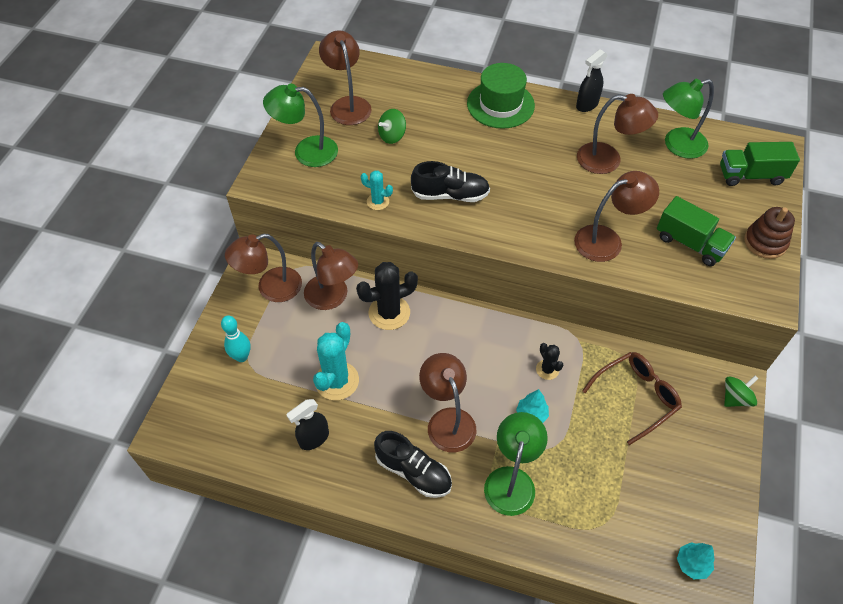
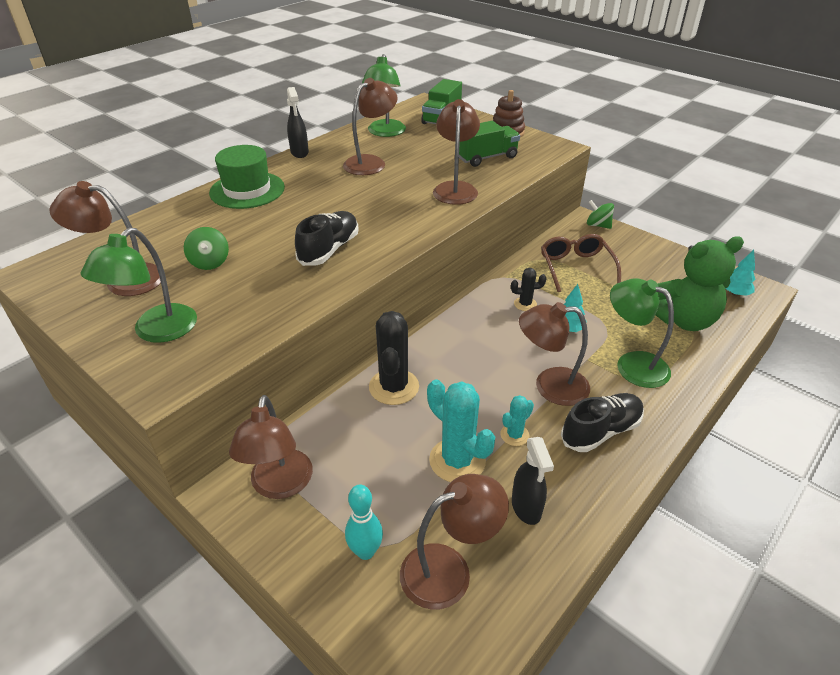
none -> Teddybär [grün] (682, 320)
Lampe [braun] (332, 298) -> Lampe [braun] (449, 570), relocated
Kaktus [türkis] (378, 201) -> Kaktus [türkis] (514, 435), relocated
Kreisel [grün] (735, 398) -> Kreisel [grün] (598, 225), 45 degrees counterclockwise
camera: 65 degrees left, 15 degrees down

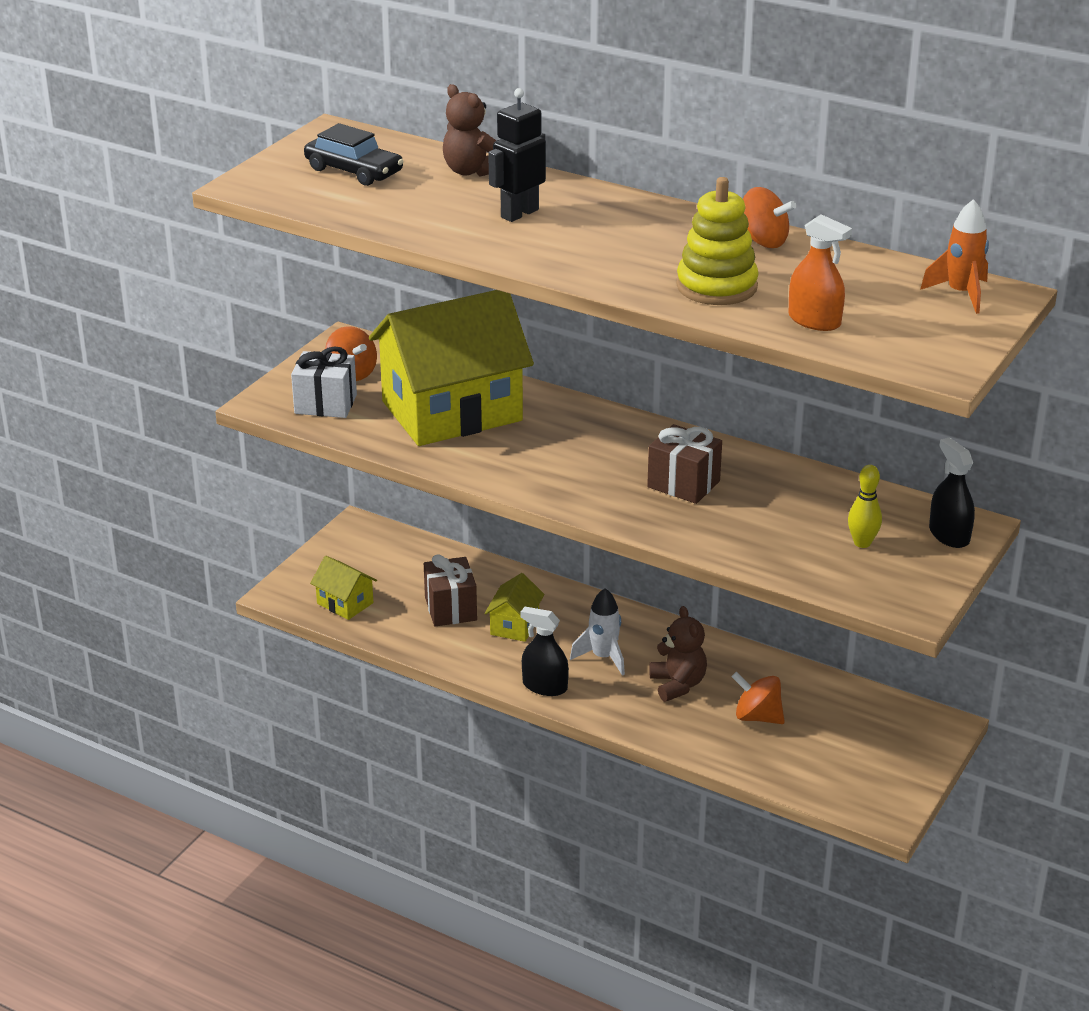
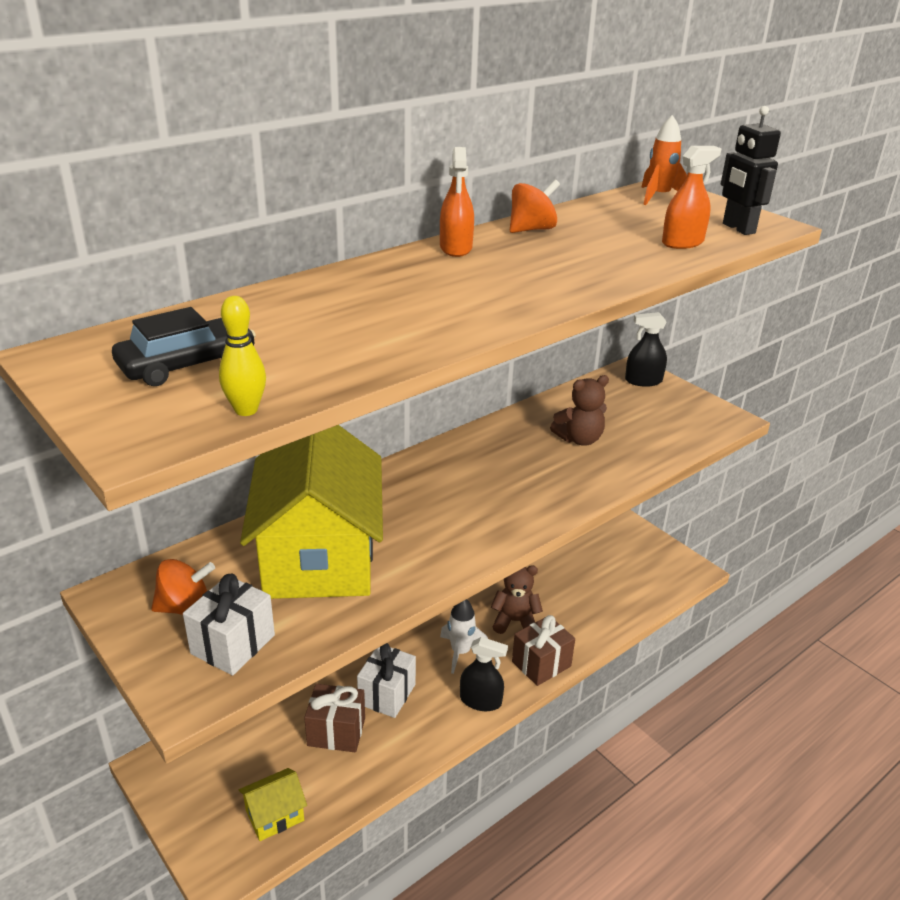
Stapelspielzeug [gelb] (716, 286) -> none
Kreisel [orange] (757, 717) -> none
none -> Sprühflasche [orange] (456, 248)
Teddybär [braun] (471, 171) -> Teddybär [braun] (579, 439), relocated
Roboter [schwarz] (519, 213) -> Roboter [schwarz] (738, 228), relocated
Geschenk [braun] (683, 484) -> Geschenk [braun] (541, 664), relocated
Bowlingkegel [gelb] (862, 543) -> Bowlingkegel [gelb] (246, 410), relocated
Haus [gelb] (514, 625) -> Geschenk [weiß] (387, 694)
Sprühflasche [schwarz] (545, 686) -> Sprühflasche [schwarz] (480, 701), 120 degrees counterclockwise
camera: 70 degrees left, 0 degrees up

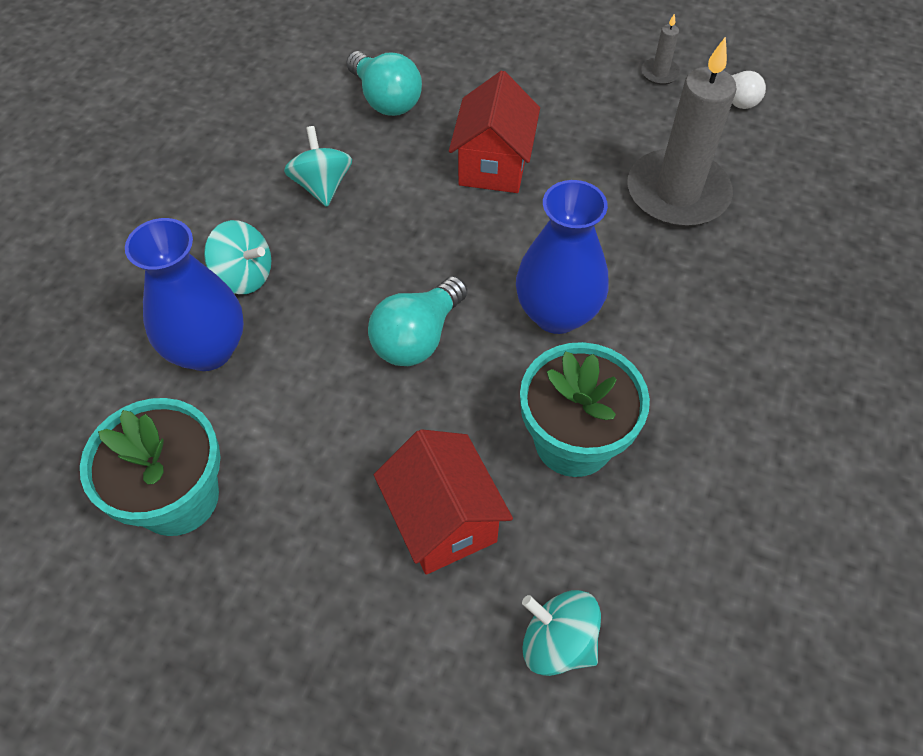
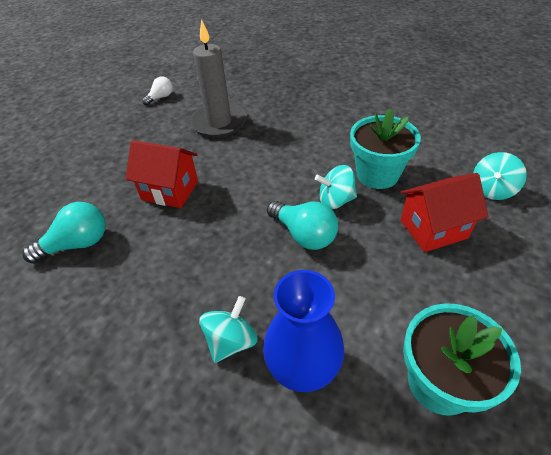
Vase [blau] (557, 313) -> none
Kerze [grau] (659, 73) -> none
Kreisel [türkis] (322, 186) -> Kreisel [türkis] (335, 200), relocated
camera: 80 degrees left, 10 degrees down

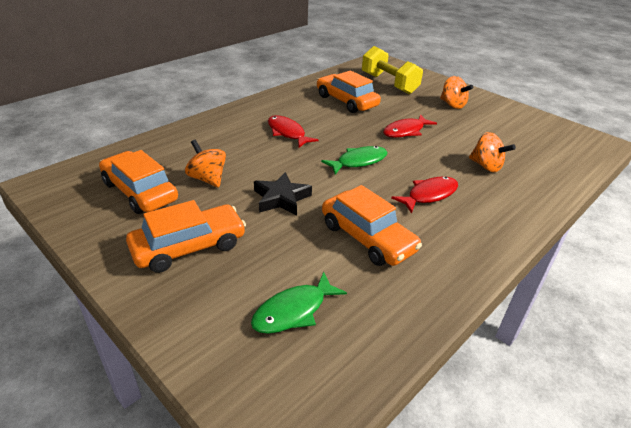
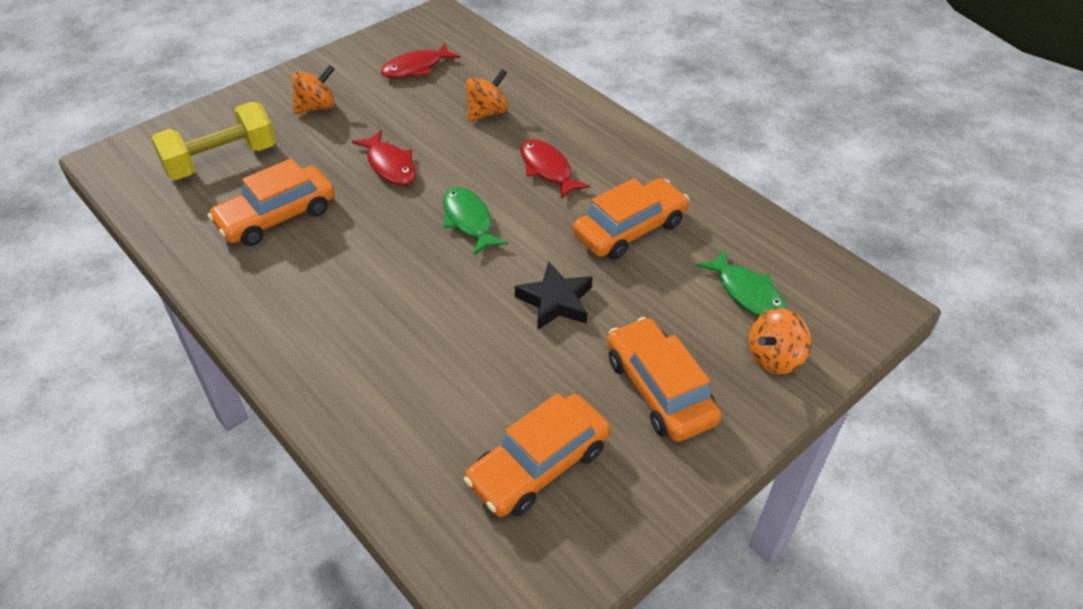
Kreisel [orange] (207, 179) -> Kreisel [orange] (774, 357), relocated
Fisch [rot] (287, 133) -> Fisch [rot] (416, 68), relocated
camera: 85 degrees left, 10 degrees up

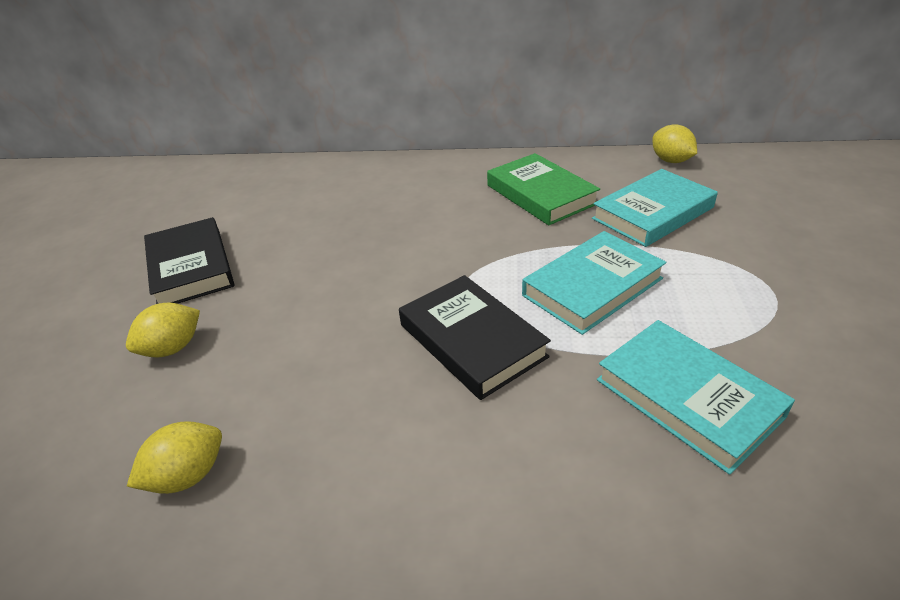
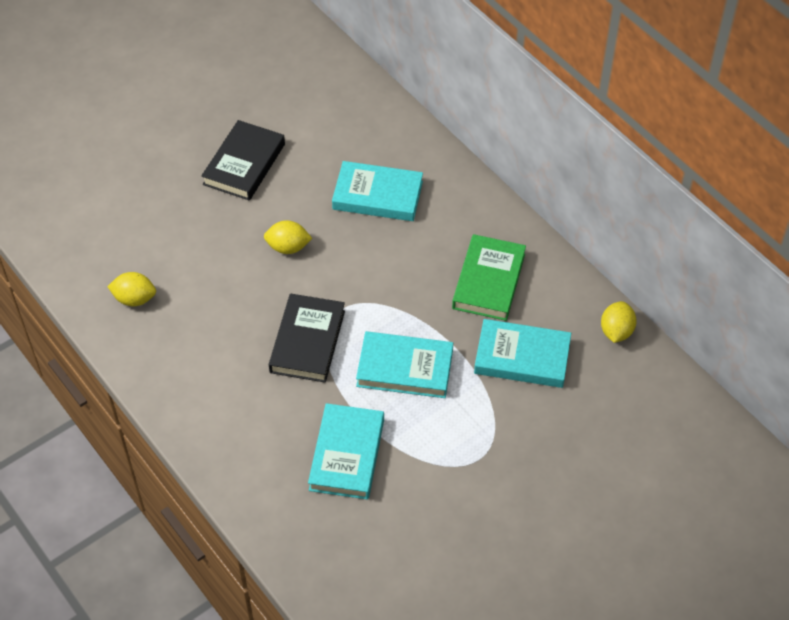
none -> Buch [türkis] (377, 195)
Zitrone [gelb] (173, 348) -> Zitrone [gelb] (288, 247), relocated
camera: 45 degrees right, 15 degrees up

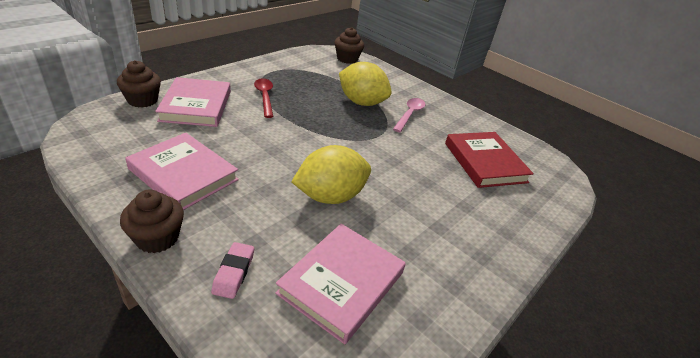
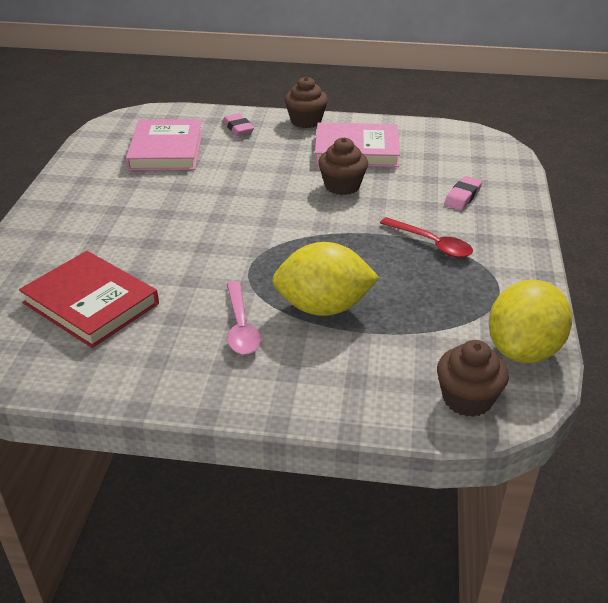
Muffin [braun] (142, 100) -> Muffin [braun] (342, 186), relocated
Zitrone [gelb] (330, 196) -> Zitrone [gelb] (523, 350), relocated
Buch [rosa] (196, 106) -> Radiergummi [rosa] (462, 197)
camera: 150 degrees right, 0 degrees up

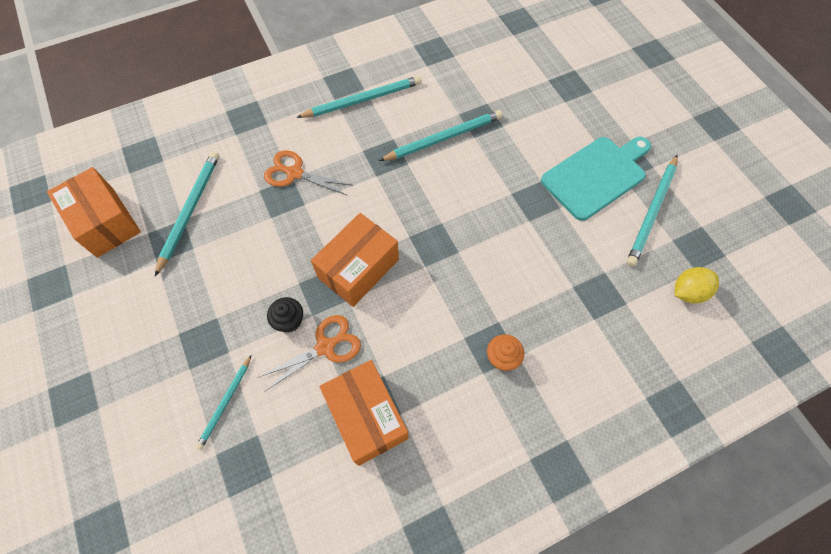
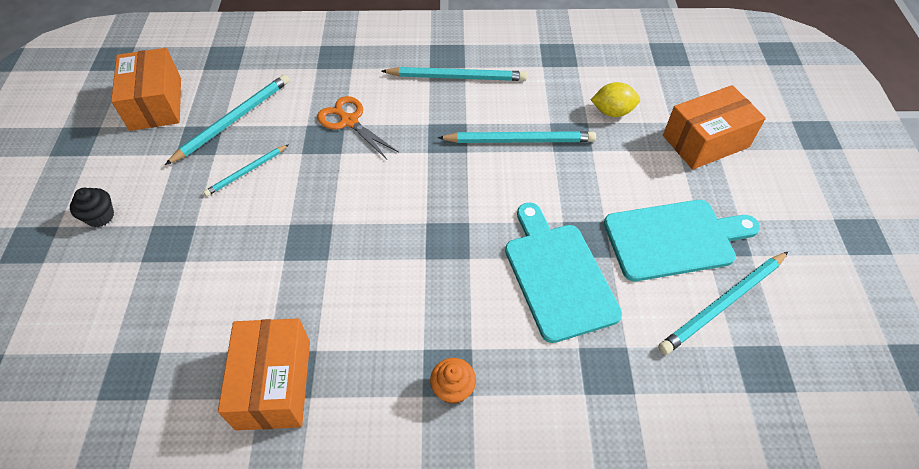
Schere [orange] (325, 347) -> none
none -> Schneidebrett [türkis] (558, 276)
Bleistift [türkis] (225, 403) -> Bleistift [türkis] (247, 171), relocated
Muffin [schwarz] (289, 321) -> Muffin [schwarz] (100, 216), relocated
Schachtel [orange] (358, 268) -> Schachtel [orange] (705, 141), relocated
Zitrone [gelb] (688, 292) -> Zitrone [gelb] (612, 112), relocated
camera: 25 degrees right, 10 degrees down

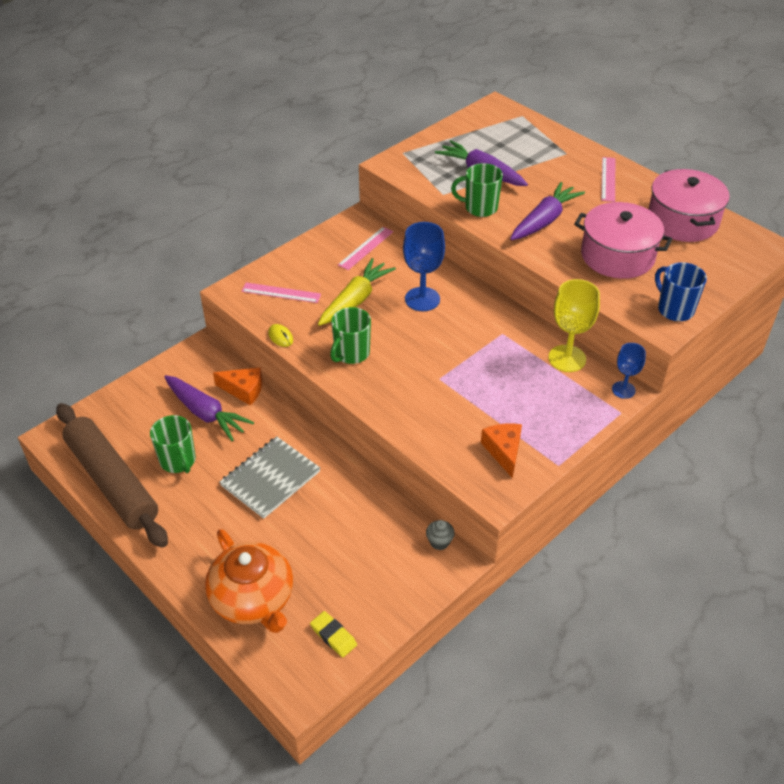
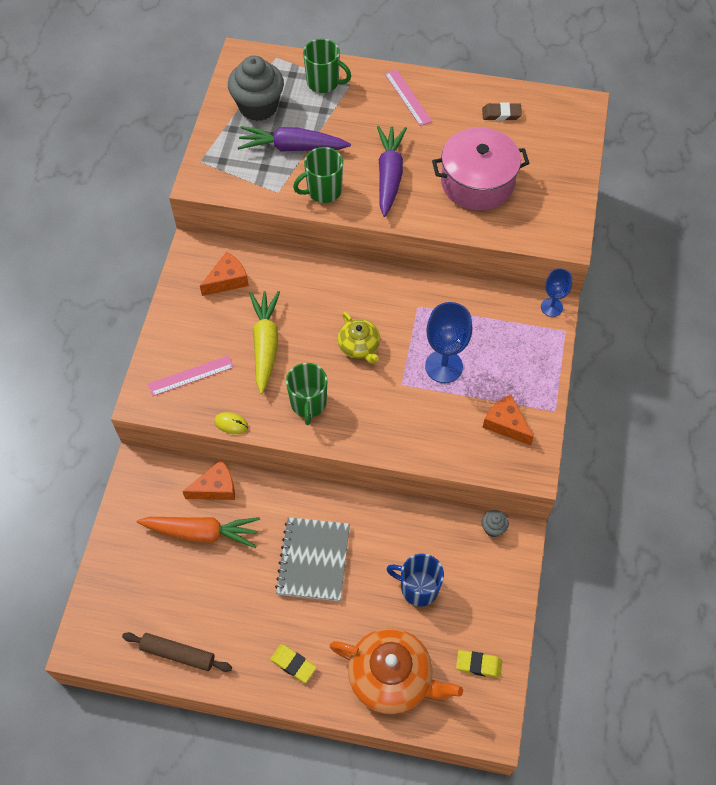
Kelch [gelb] (567, 358) -> none
none -> Muffin [grau] (258, 107)
none -> Radiergummi [gelb] (293, 664)
none -> Teekanne [gelb] (359, 346)
Tasse [grün] (178, 461) -> Tasse [grün] (324, 82), relocated
Kelch [blau] (422, 299) -> Kelch [blau] (444, 366), relocated
Tasse [blau] (674, 309) -> Tasse [blau] (418, 588), relocated
Lineal [rosa] (366, 248) -> Käse [orange] (227, 280)
Kochtopf [rosa] (682, 221) -> Radiergummi [braun] (501, 114)
Karotte [lila] (205, 413) -> Karotte [orange] (202, 533)
Nudelholz [braun] (112, 481) -> Nudelholz [braun] (178, 654), x0.50
camera: 35 degrees left, 15 degrees up

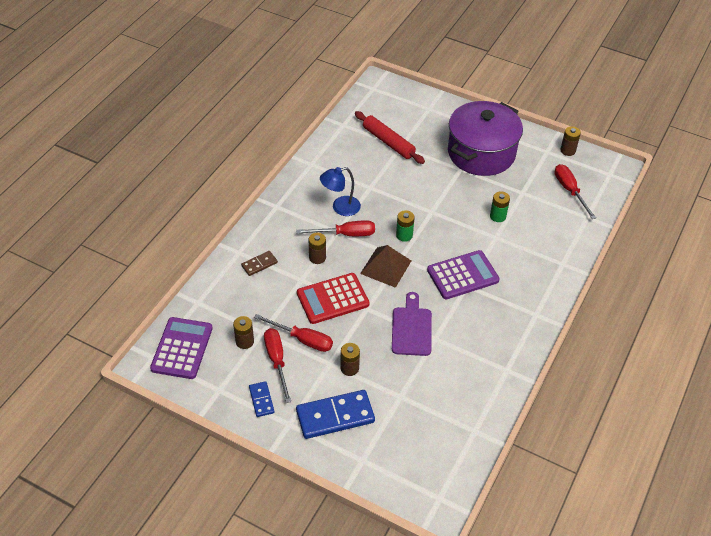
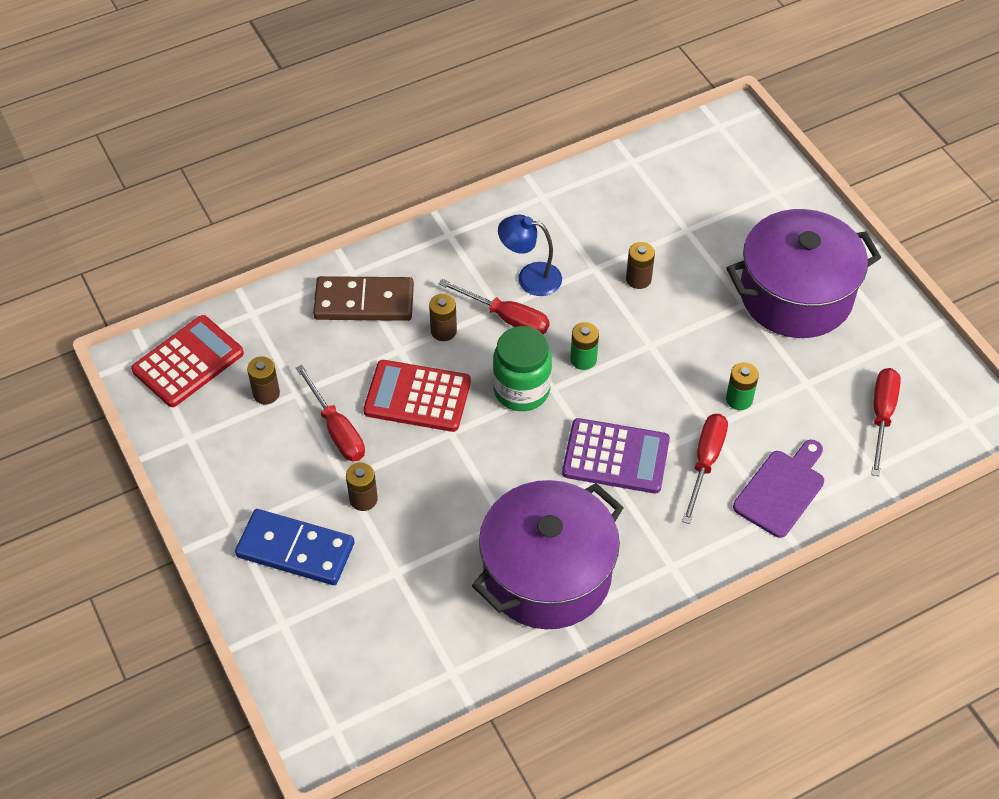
Dominostein [blau] (261, 400) -> none
Nudelholz [rot] (388, 142) -> none
none -> Kochtopf [lila] (547, 574)
Schraubenzieher [rot] (277, 361) -> Schraubenzieher [rot] (705, 462), relocated
Schneidebrett [lila] (411, 328) -> Schneidebrett [lila] (781, 490), relocated
Batterie [braun] (568, 150) -> Batterie [braun] (638, 279), relocated
Pyramide [braun] (385, 267) -> Einmachglas [grün] (521, 390)
Taschenrechner [lila] (182, 348) -> Taschenrechner [rot] (188, 362)
Dominostein [braun] (259, 264) -> Dominostein [braun] (364, 302), x1.95
camera: 35 degrees right, 5 degrees up

